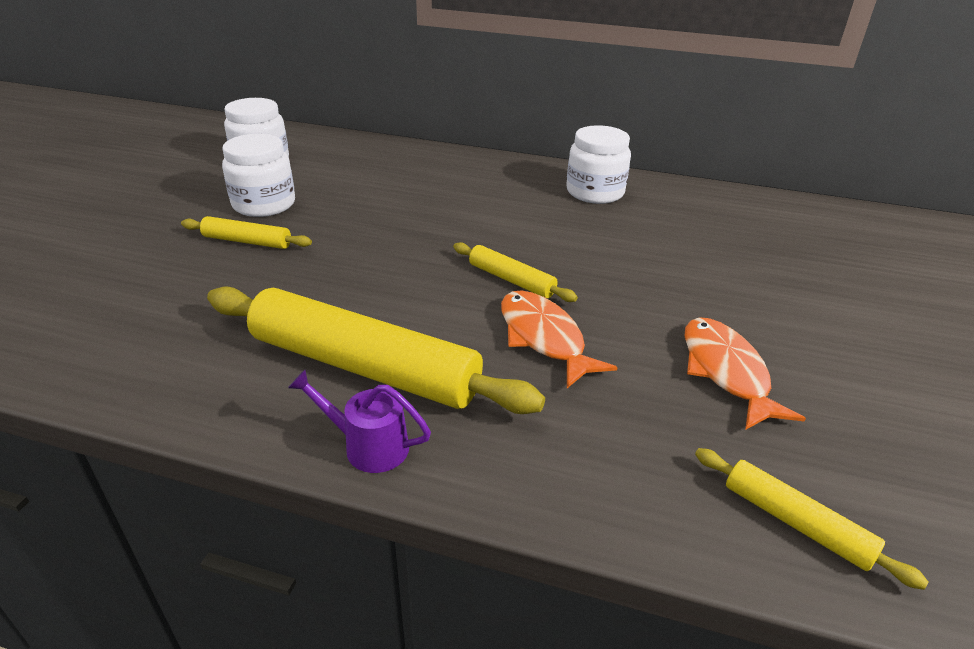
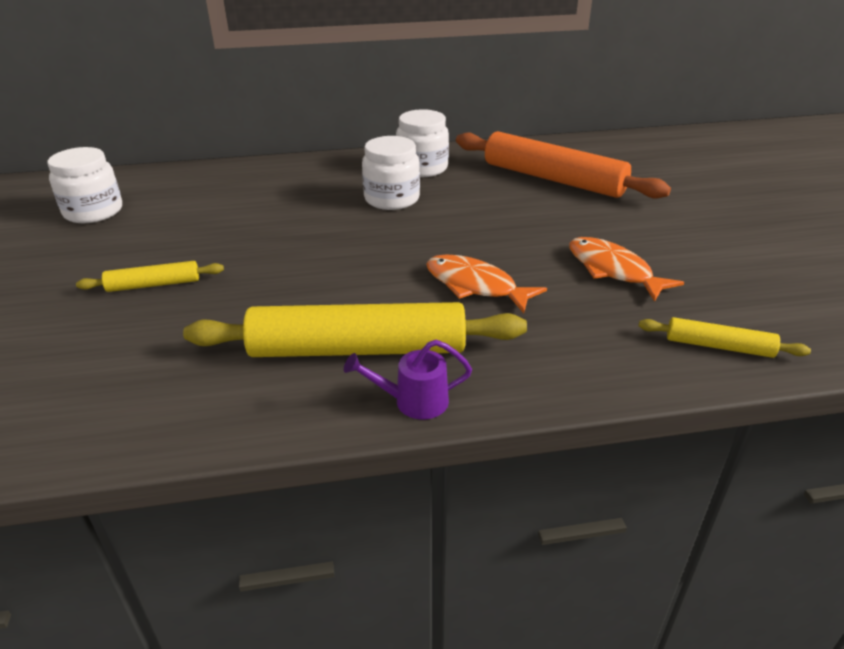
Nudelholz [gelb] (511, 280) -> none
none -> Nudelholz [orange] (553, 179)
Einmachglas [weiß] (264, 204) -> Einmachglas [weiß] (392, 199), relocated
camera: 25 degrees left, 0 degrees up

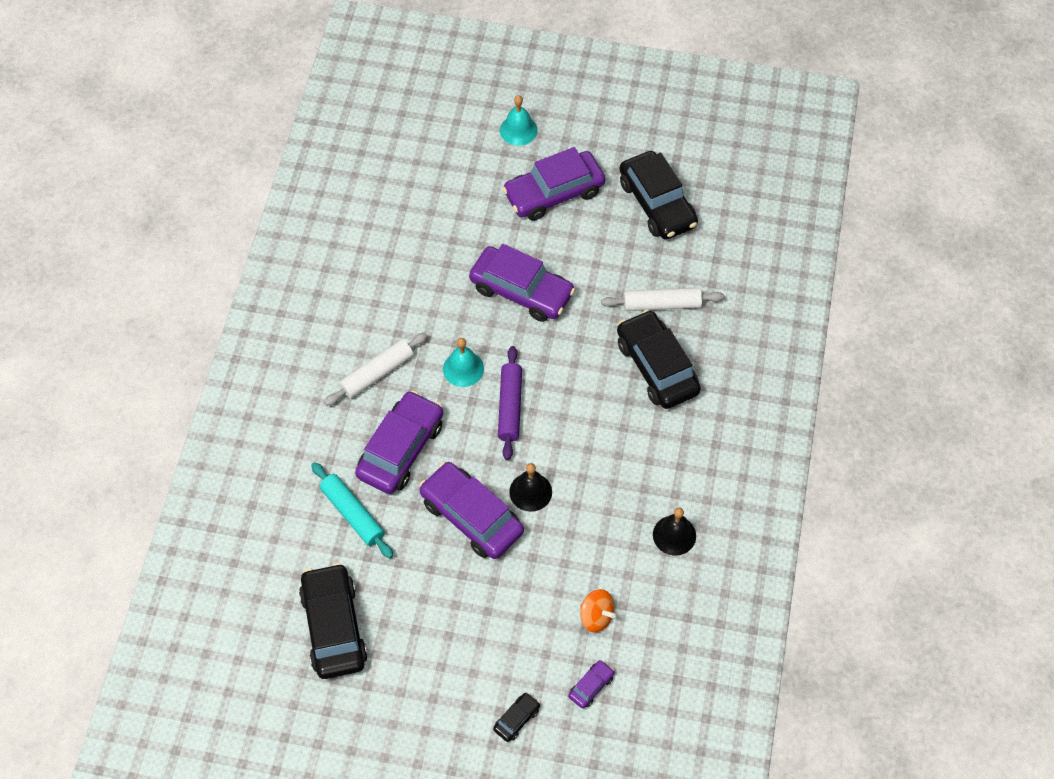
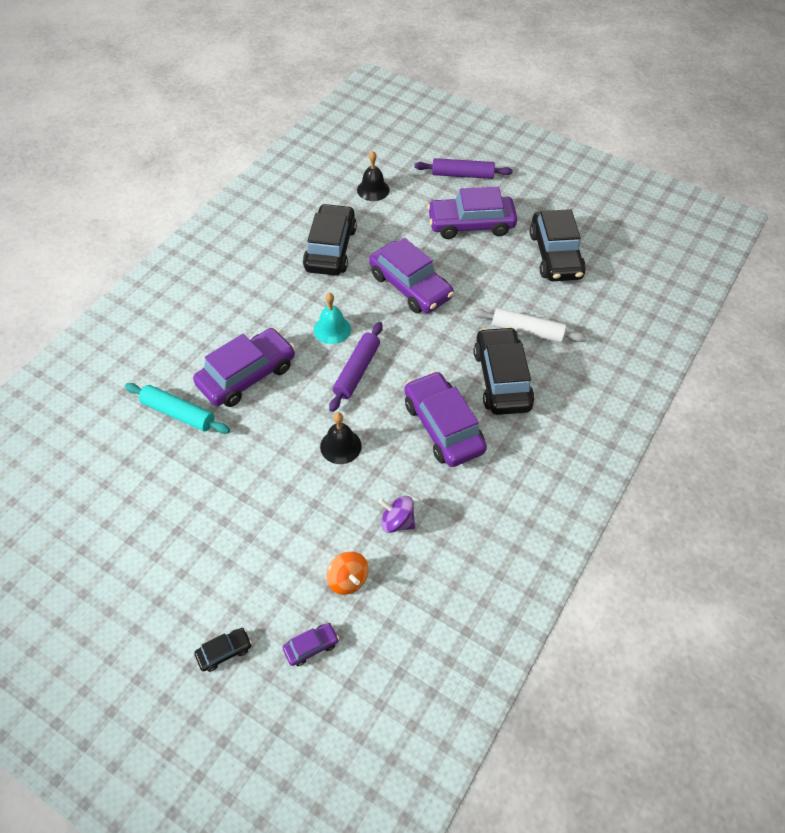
Nudelholz [weiß] (377, 373) -> none
none -> Kreisel [lila] (397, 521)
Auto [schwarz] (334, 627) -> Auto [schwarz] (330, 249), relocated
Auto [lila] (471, 516) -> Auto [lila] (443, 426), relocated
Glocke [schwarz] (674, 535) -> Glocke [schwarz] (373, 190), relocated
Glocke [türkis] (518, 130) -> Nudelholz [lila] (462, 175)
Nudelholz [türkis] (352, 514) -> Nudelholz [türkis] (178, 413), 45 degrees counterclockwise
camera: 20 degrees right, 5 degrees down

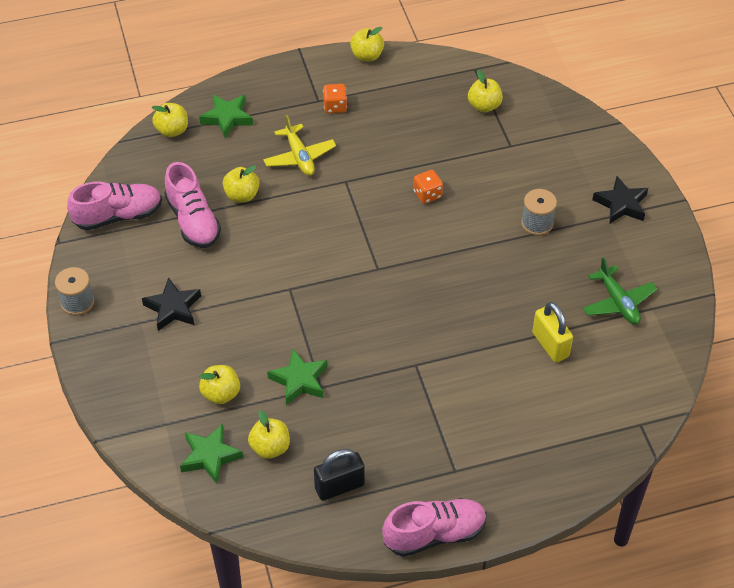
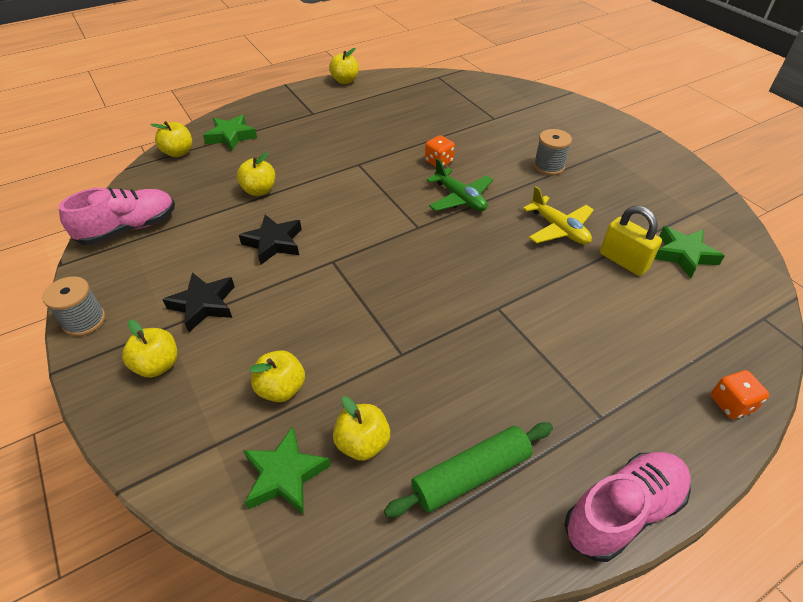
Schuh [rosa] (193, 221) -> none
Flugzeug [gelb] (299, 157) -> Flugzeug [gelb] (559, 229), relocated
Stern [grün] (299, 380) -> Stern [grün] (684, 254), relocated
Spielwürfel [orange] (335, 106) -> Spielwürfel [orange] (731, 404), relocated
Apfel [gelb] (484, 106) -> Apfel [gelb] (158, 365), relocated
Flugzeug [grün] (618, 302) -> Flugzeug [grün] (460, 198), relocated
Stern [schwarz] (621, 204) -> Stern [schwarz] (274, 243), relocated
Vorhängeschloss [schwarz] (339, 486) -> Nudelholz [grün] (470, 474)
camera: 15 degrees left, 5 degrees down

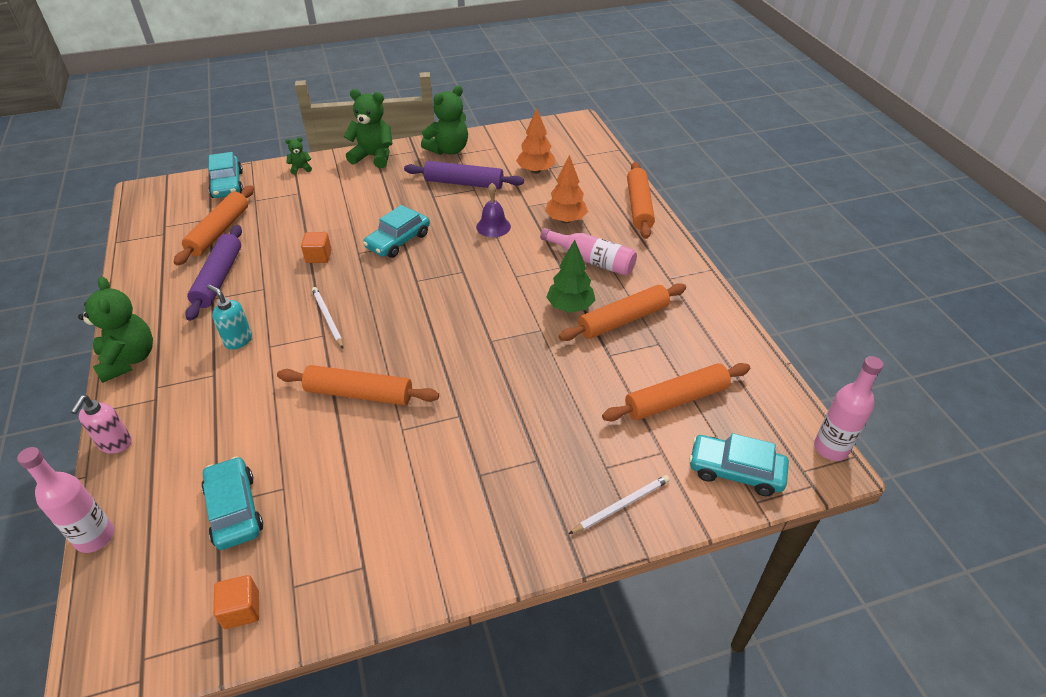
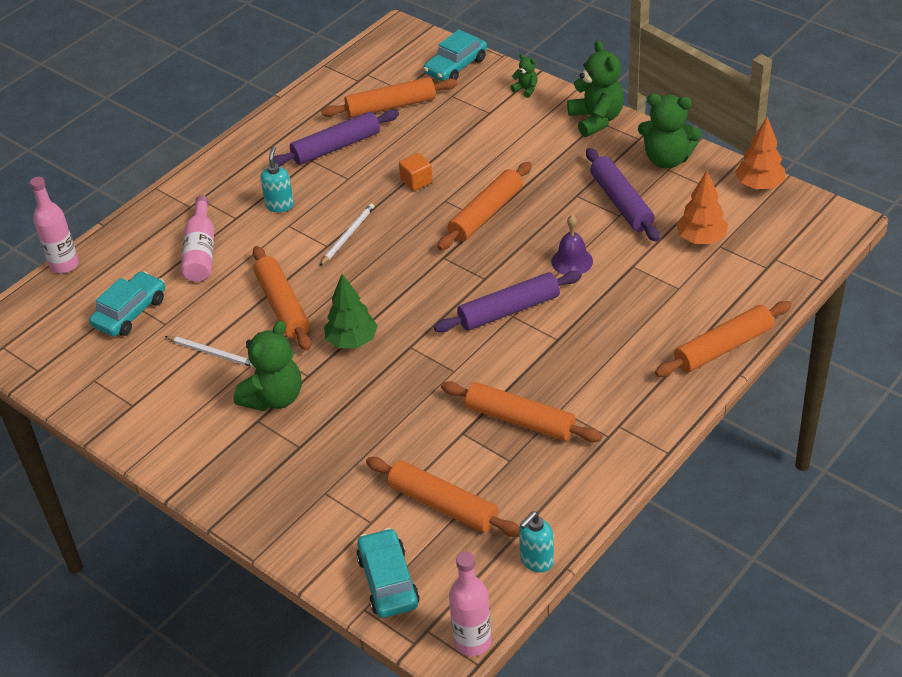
Seifenspender [rosa] (115, 444) -> none
Kubus [orange] (241, 610) -> none
none -> Nudelholz [lila] (509, 310)
none -> Seifenspender [türkis] (536, 561)
Teddybär [grün] (128, 359) -> Teddybär [grün] (274, 398), relocated
Flasche [rosa] (592, 261) -> Flasche [rosa] (201, 251), relocated
Baum [orange] (566, 220) -> Baum [orange] (759, 185), relocated
Baum [grün] (570, 307) -> Baum [grün] (352, 341), relocated
Bleistift [weiß] (621, 505) -> Bleistift [weiß] (212, 353), relocated
Auto [türkis] (398, 241) -> Nudelholz [orange] (486, 214)
camera: 60 degrees right, 0 degrees up

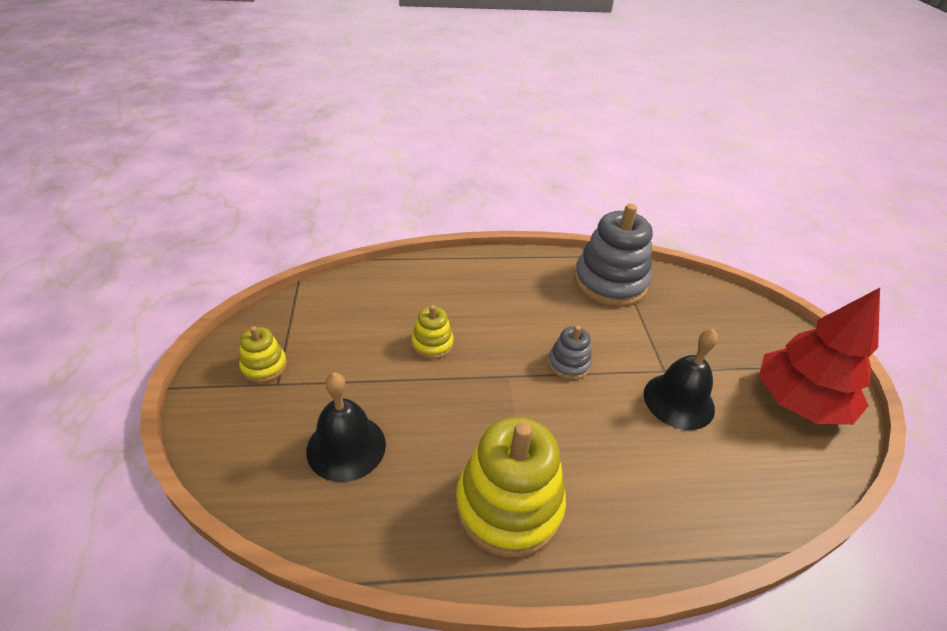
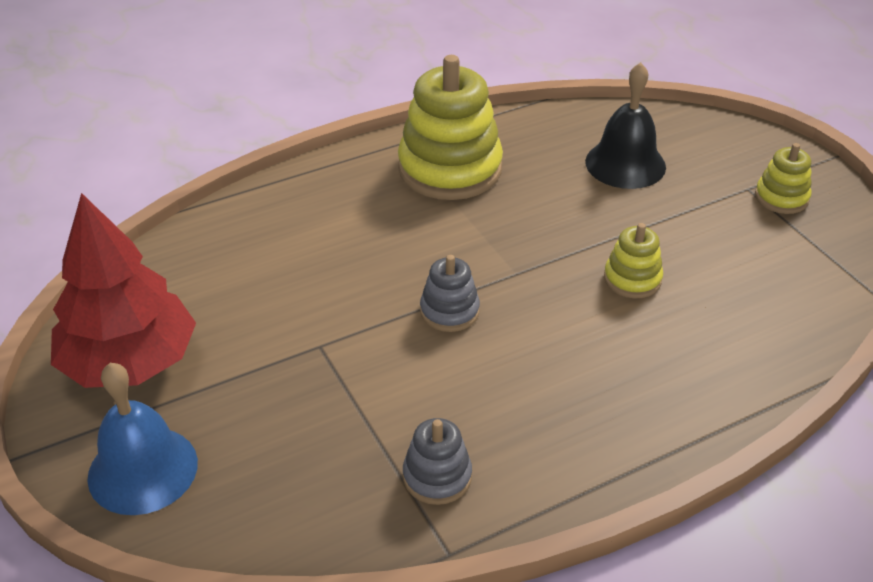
Glocke [schwarz] (678, 401) -> none
none -> Glocke [blau] (143, 470)
Stapelspielzeug [grau] (610, 282) -> Stapelspielzeug [grau] (437, 477), x0.49
camera: 160 degrees right, 0 degrees up

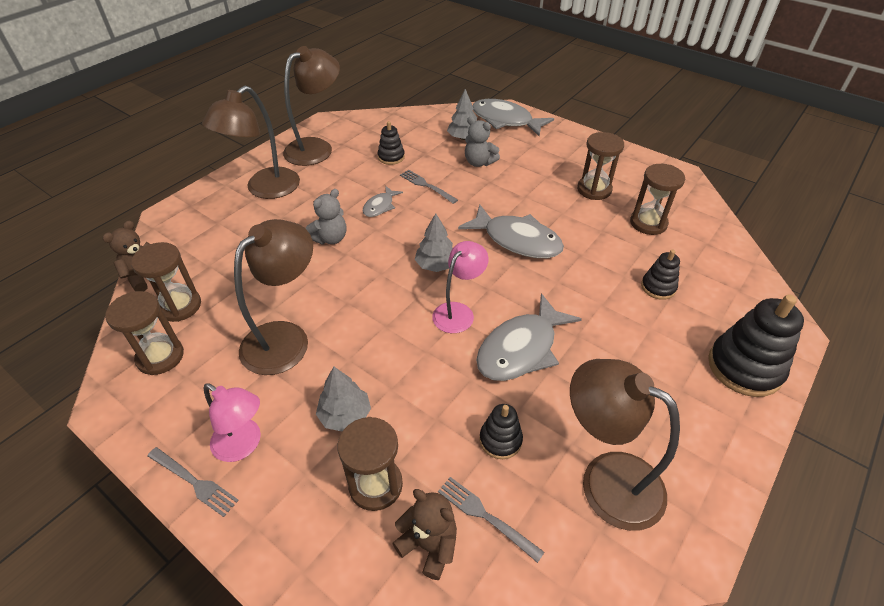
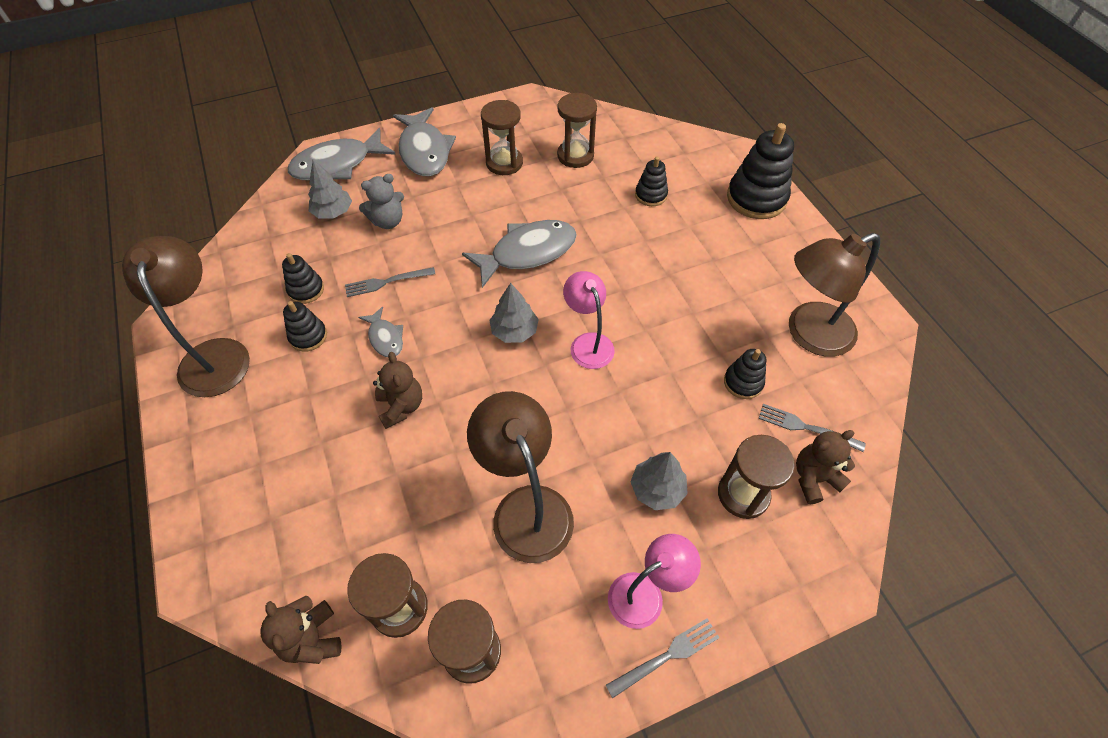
Lampe [braun] (265, 189) -> none
none -> Stapelspielzeug [schwarz] (308, 336)
Fisch [grau] (521, 349) -> Fisch [grau] (424, 151), relocated
Teddybär [grau] (330, 238) -> Teddybär [braun] (401, 406)
Gabel [grau] (485, 516) -> Gabel [grau] (805, 427), 45 degrees clockwise
camera: 60 degrees left, 10 degrees up

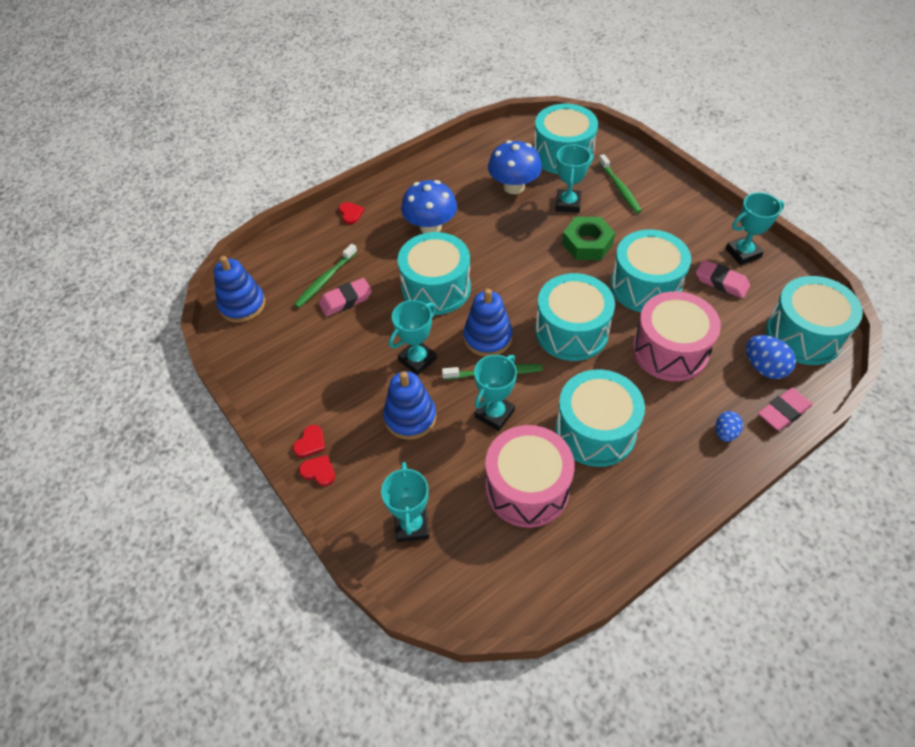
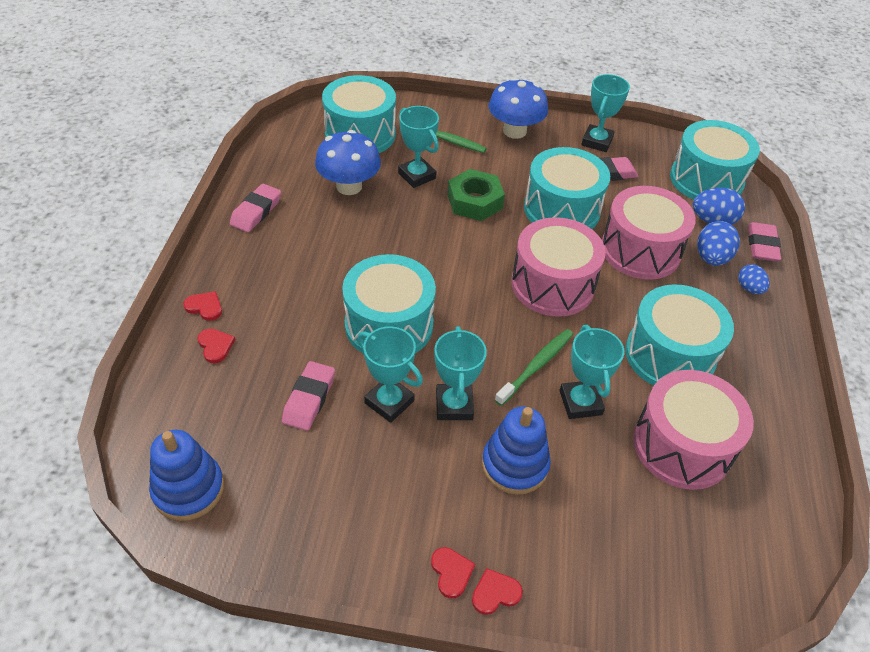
Zahnbürste [grün] (325, 280) -> none
Stapelspielzeug [blau] (487, 337) -> none
none -> Herz [rot] (215, 346)
none -> Radiergummi [rosa] (256, 212)
none -> Ei [blau] (711, 258)
Pokal [türkis] (412, 525) -> Pokal [türkis] (389, 402), relocated
Pilz [blau] (430, 227) -> Pilz [blau] (514, 131), relocated
Trommel [türkis] (571, 331) -> Trommel [rosa] (552, 285)
camera: 50 degrees left, 5 degrees down

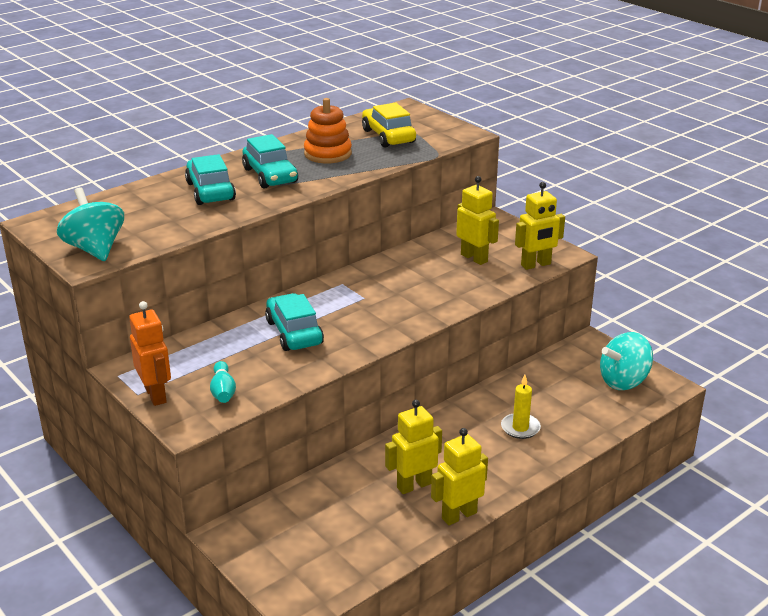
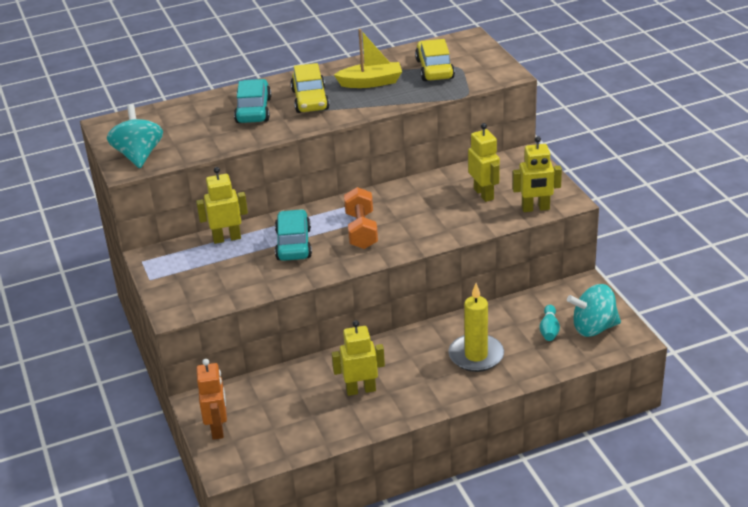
none -> Hantel [orange] (361, 230)
Roboter [orange] (156, 395) -> Roboter [orange] (218, 428), relocated
Bowlingkegel [türkis] (223, 391) -> Bowlingkegel [türkis] (549, 330), relocated
Roboter [gelb] (459, 515) -> Roboter [gelb] (227, 238), relocated
Stapelspielzeug [orange] (327, 154) -> Boot [gelb] (371, 82)
Auto [türkis] (270, 175) -> Auto [gelb] (310, 100)
Kerze [gelb] (520, 428) -> Kerze [gelb] (476, 355), x1.58
camera: 20 degrees right, 5 degrees up

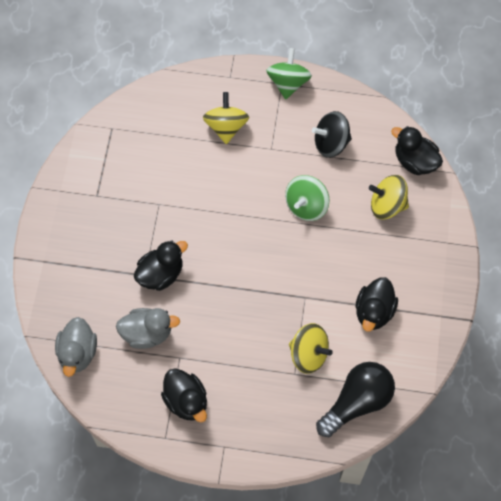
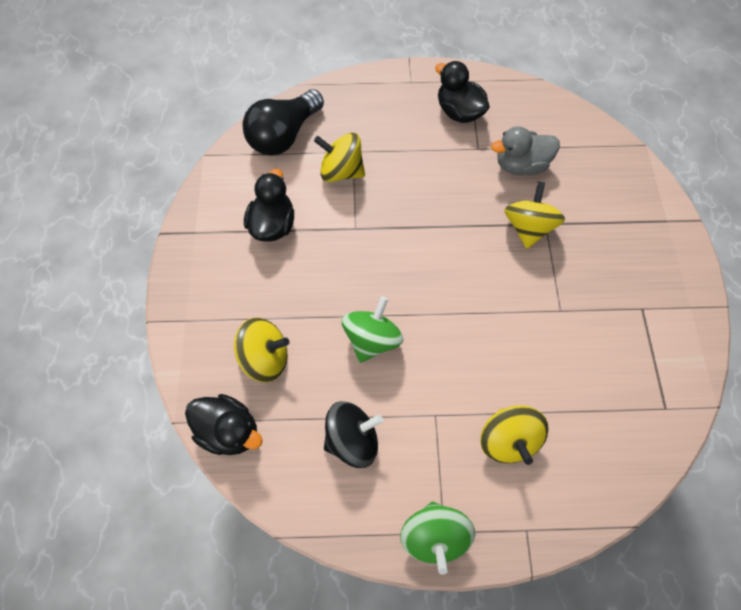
Ente [grau] (78, 353) -> none
Ente [schwarz] (161, 274) -> Kreisel [gelb] (528, 227)
camera: 170 degrees right, 0 degrees up

